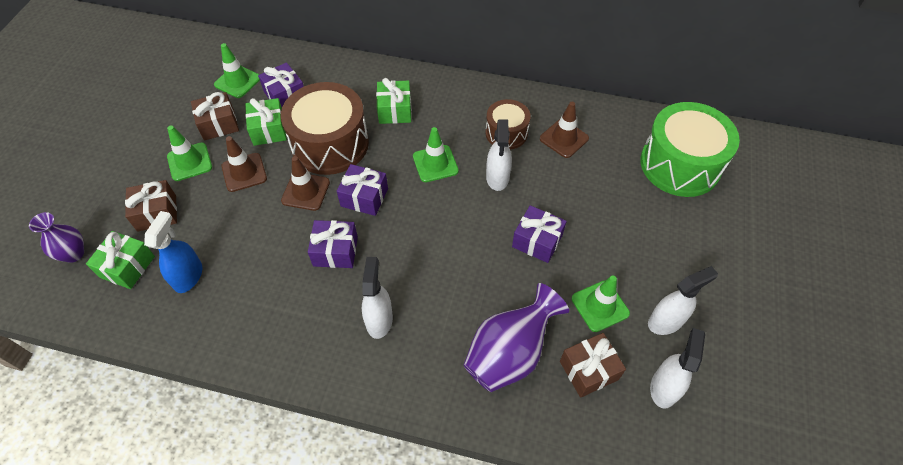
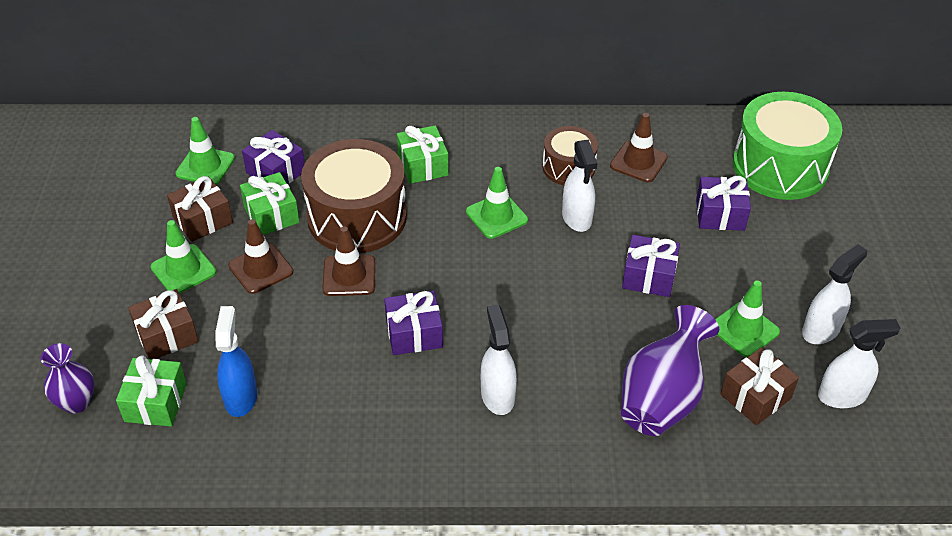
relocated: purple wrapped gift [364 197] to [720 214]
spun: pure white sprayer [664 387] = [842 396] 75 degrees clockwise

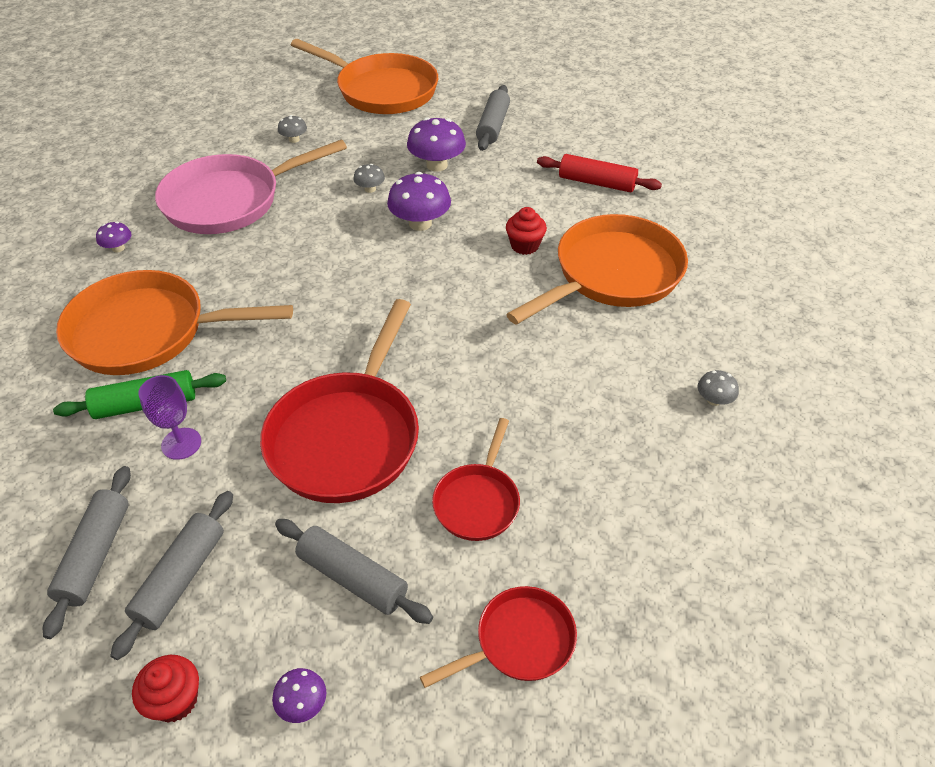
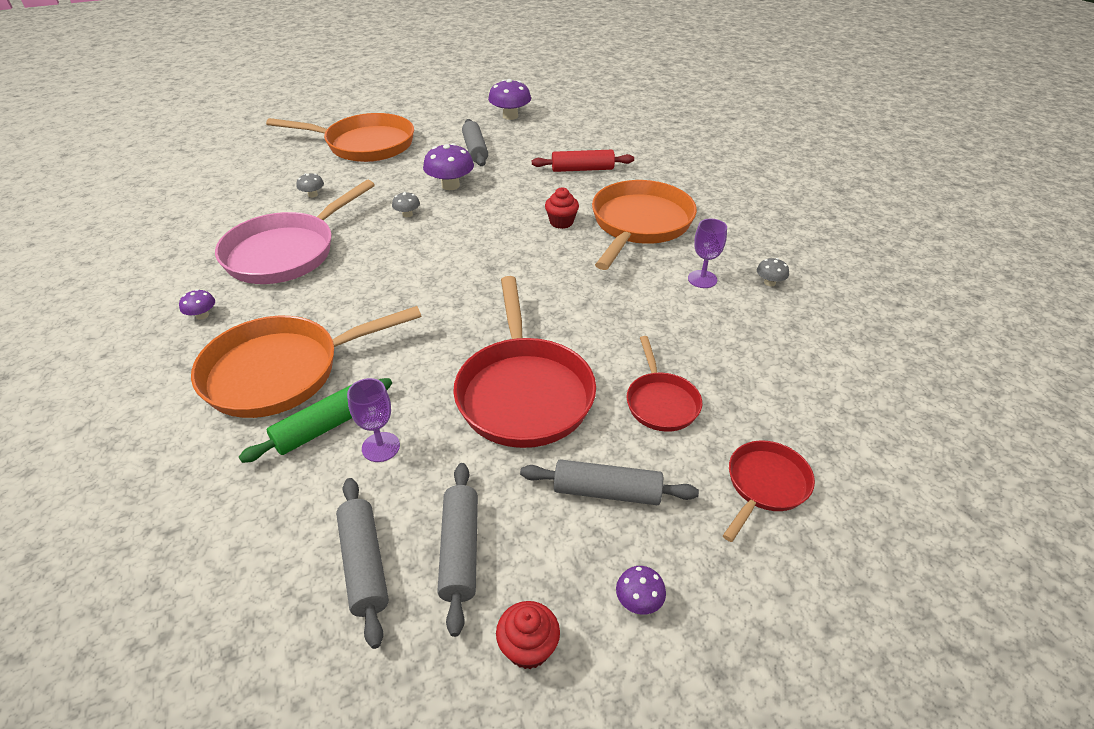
appeared: purple goblet [702 279]
relocated: purple mushroom [420 223] to [510 116]

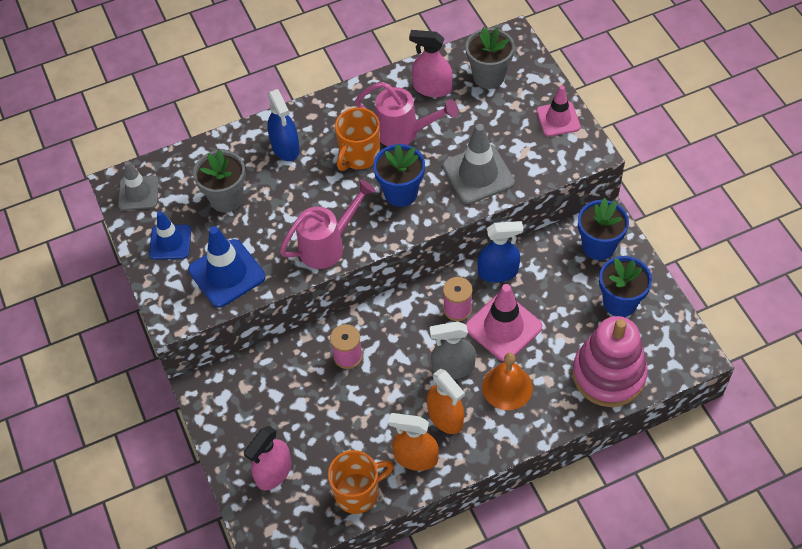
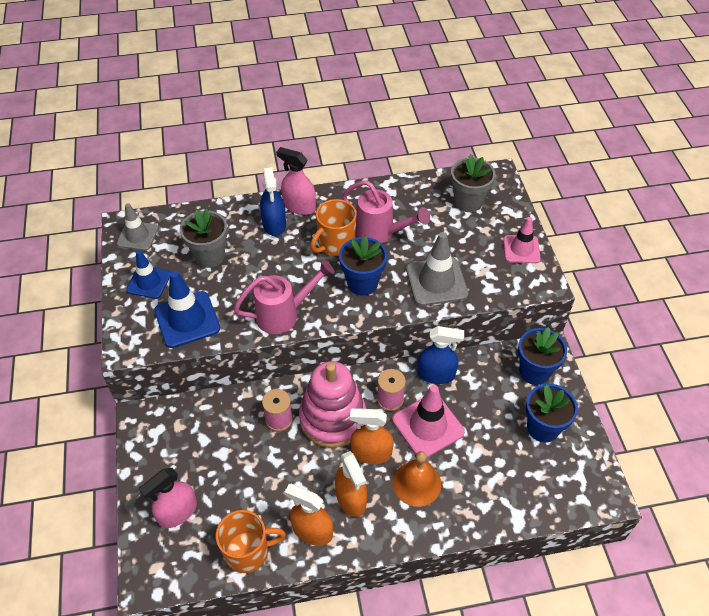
relocated: rosy sprayer [432 88] to [299 206]; rosy stacking toy [608 375] to [333 418]
colour: ash-grey sprayer [453 368] to orange sprayer [371 453]

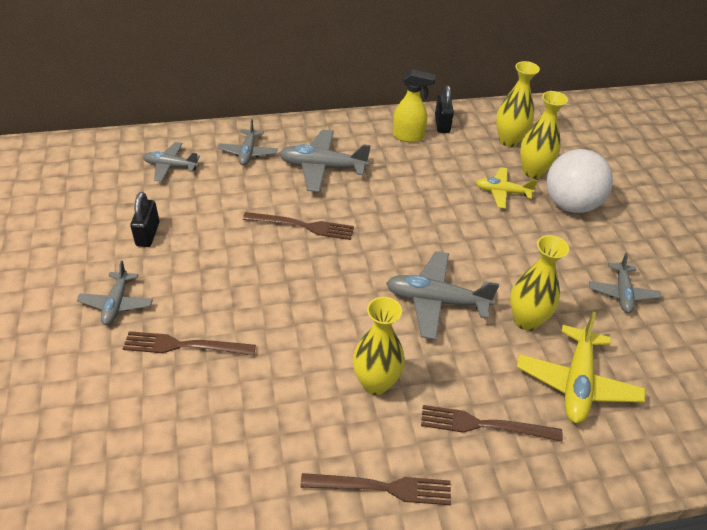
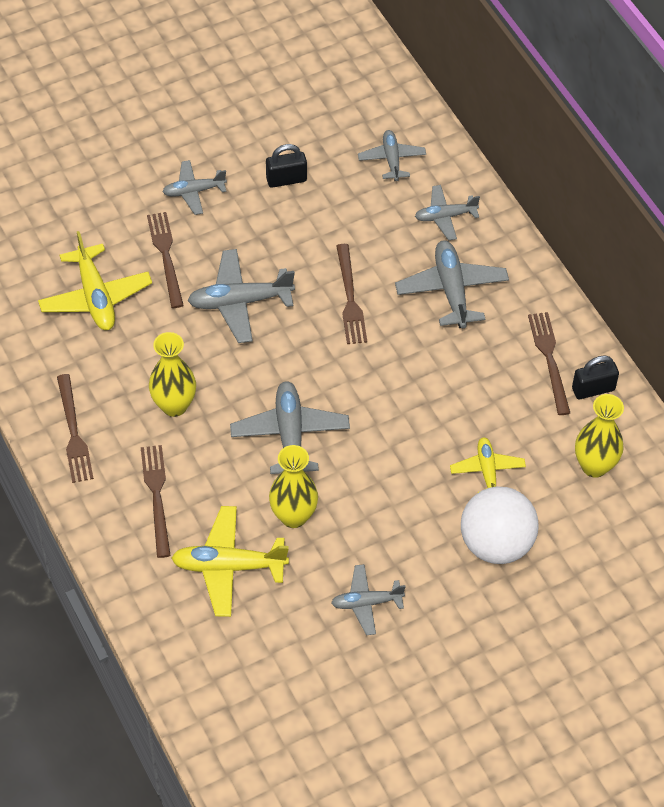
missing: golden tall vase [533 171]
appeared: golden toy plane [95 297]; ash-grey toy plane [239 302]
exchanged: golden sprayer [408 136] to dark brown dinner fork [549 359]

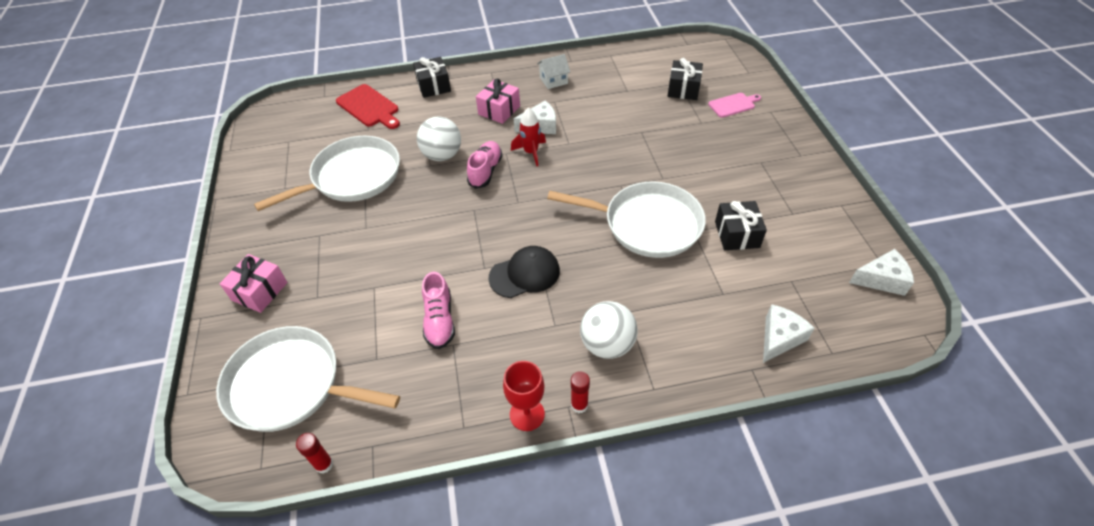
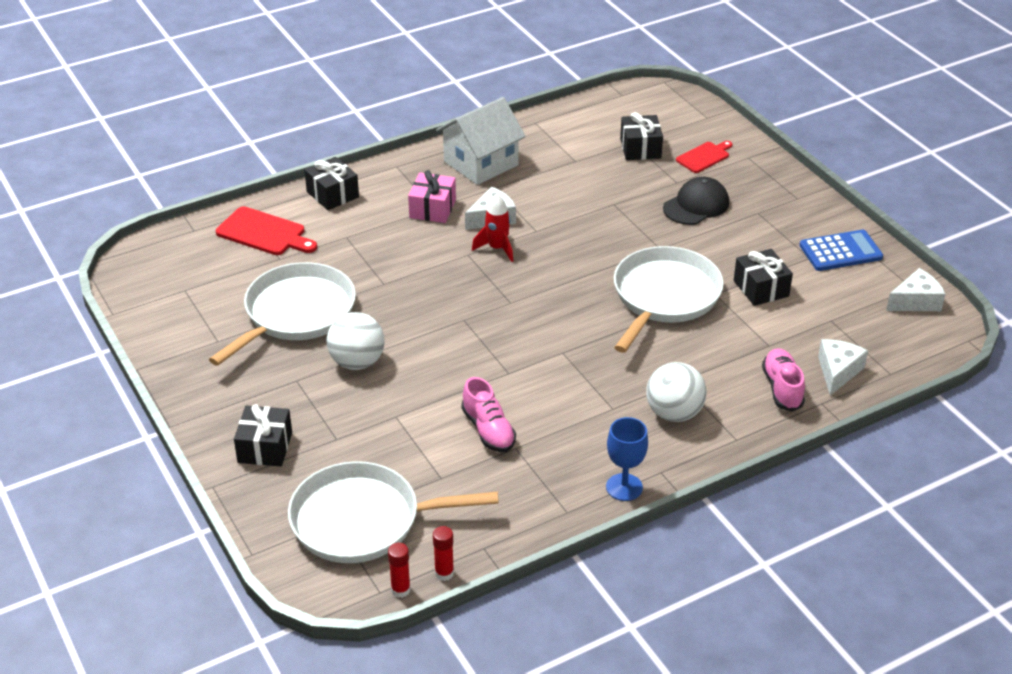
appeared: royal blue pocket calculator [840 251]
relocated: pure white play ball [442 155] to [357 362]; red glue stick [579 405] to [400 590]; ebony baseball cap [525 274] to [696 205]; rosy sneaker [485 171] to [782 388]
colour: rosy wrapped gift [259 291] to ebony wrapped gift [265 447]; red goblet [527 414] to royal blue goblet [624 487]; rosy bread board [733 105] to red bread board [704 157]
spun: pure white frying pan [647 224] = [664 297] 60 degrees counterclockwise
size: pure white house [553 80] = [481 163] x1.92

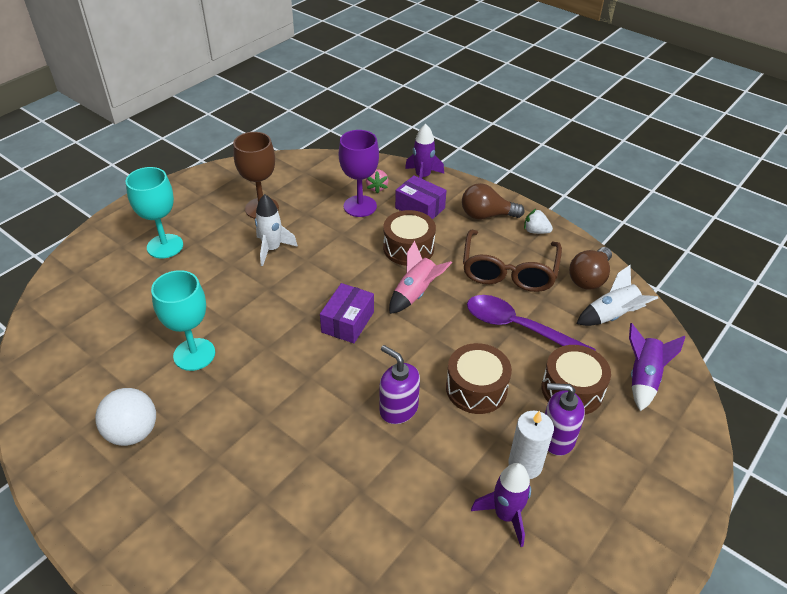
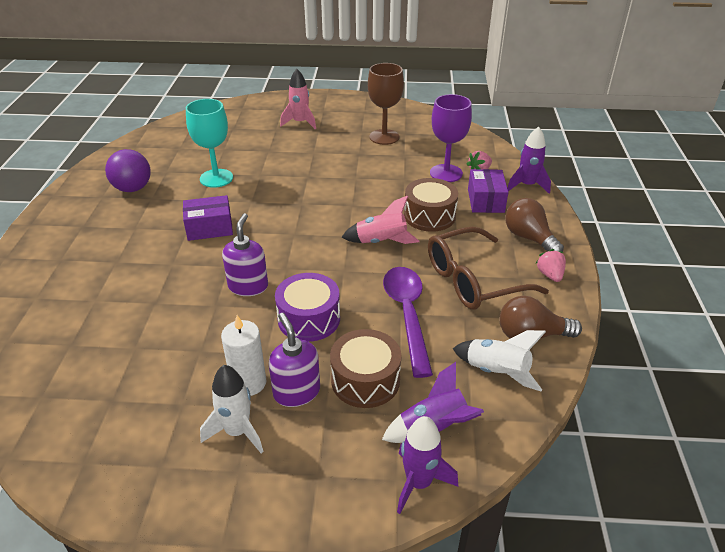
relocated: purple box [348 322] to [209 228]; pure white toy rocket [272 249] to [237 431]; purple toy rocket [505 515] to [418 483]
exchanged: teal goblet [165 246] to rosy toy rocket [300 123]
colour: pure white play ball [133 432] to purple play ball [133 188]; dark brown drum [476 388] to purple drum [309 319]; pure white berry [535 231] to rosy berry [550 275]

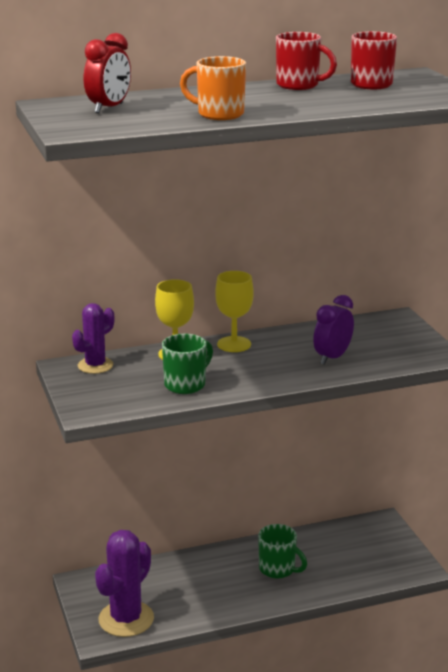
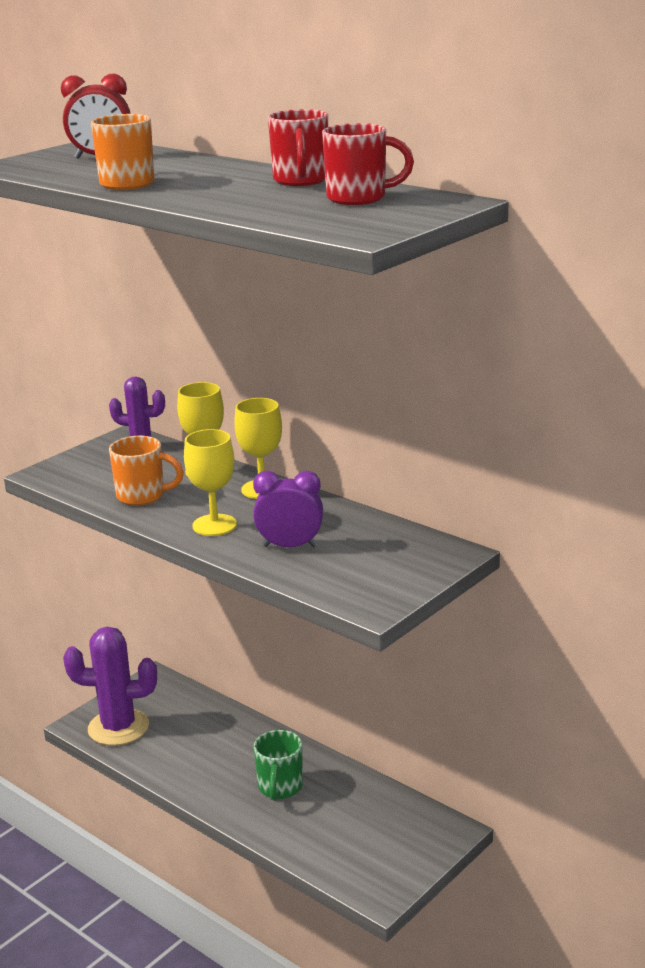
appeared: golden goblet [214 525]
colour: leaf-green mug [186 384] to orange mug [142 496]

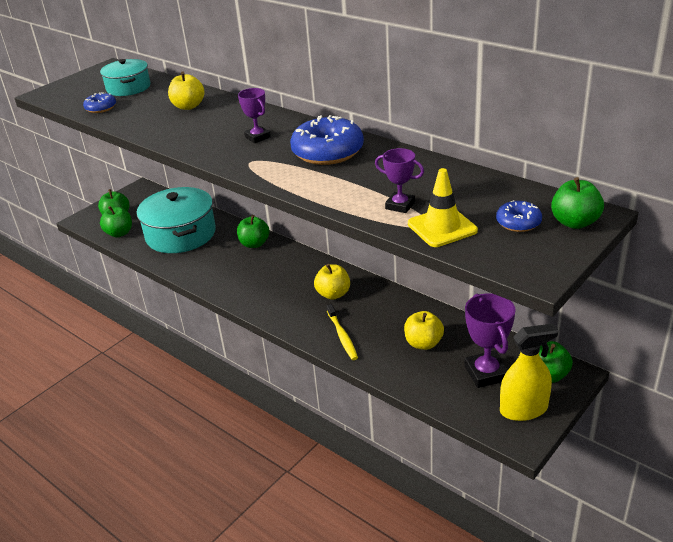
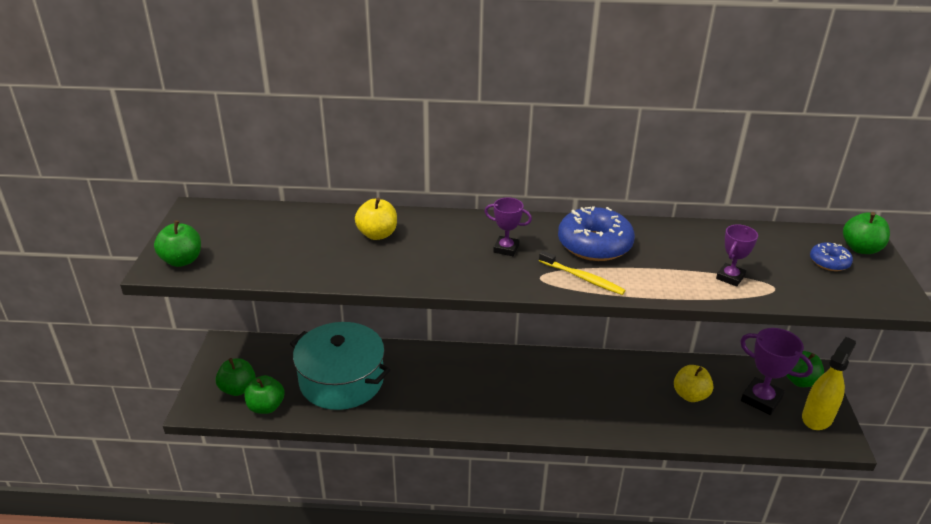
missing: royal blue doughnut [101 108]; teal cooking pot [128 87]; golden toy apple [333 294]; golden traffic cone [442 227]
relocated: leaf-green toy apple [254 244] to [182 260]; golden toothbrush [342 336] to [582 278]
spun: purple prize cup [400 205] = [730 277] 45 degrees counterclockwise

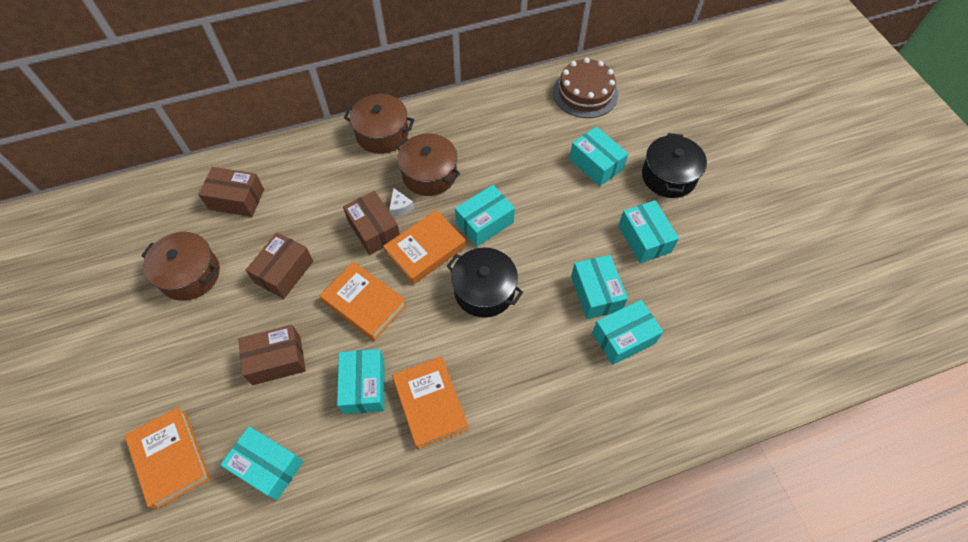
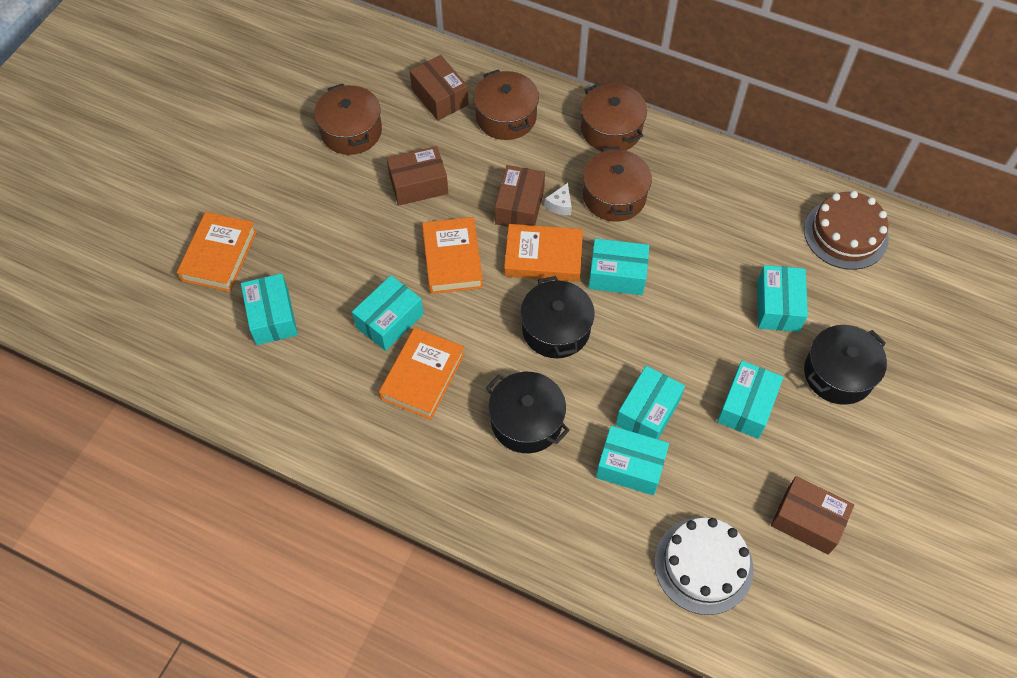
appeared: dark brown cooking pot [506 117]; ebony cooking pot [526 421]; pure white layer cake [703 565]
relocated: dark brown box [276 360] to [807 521]

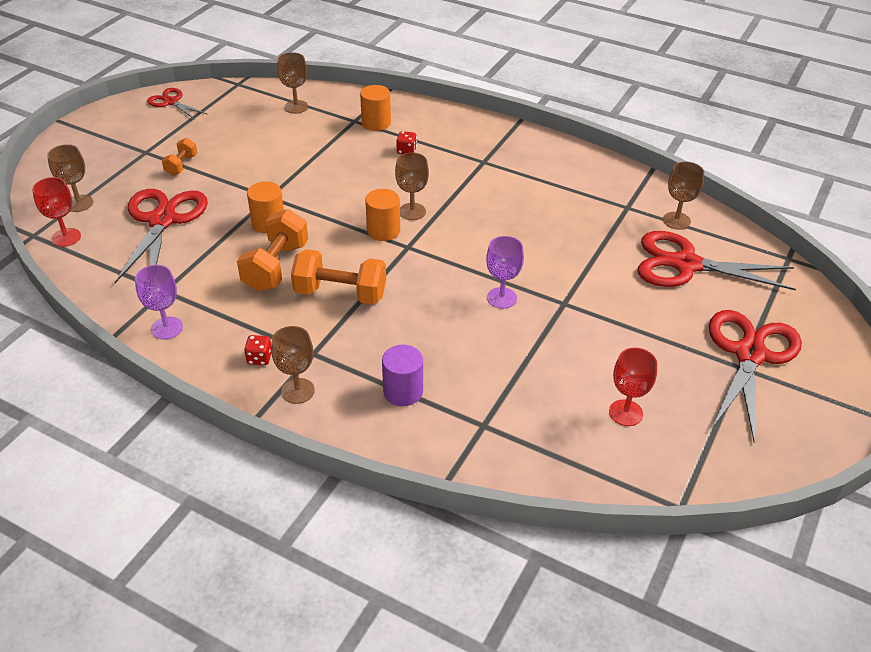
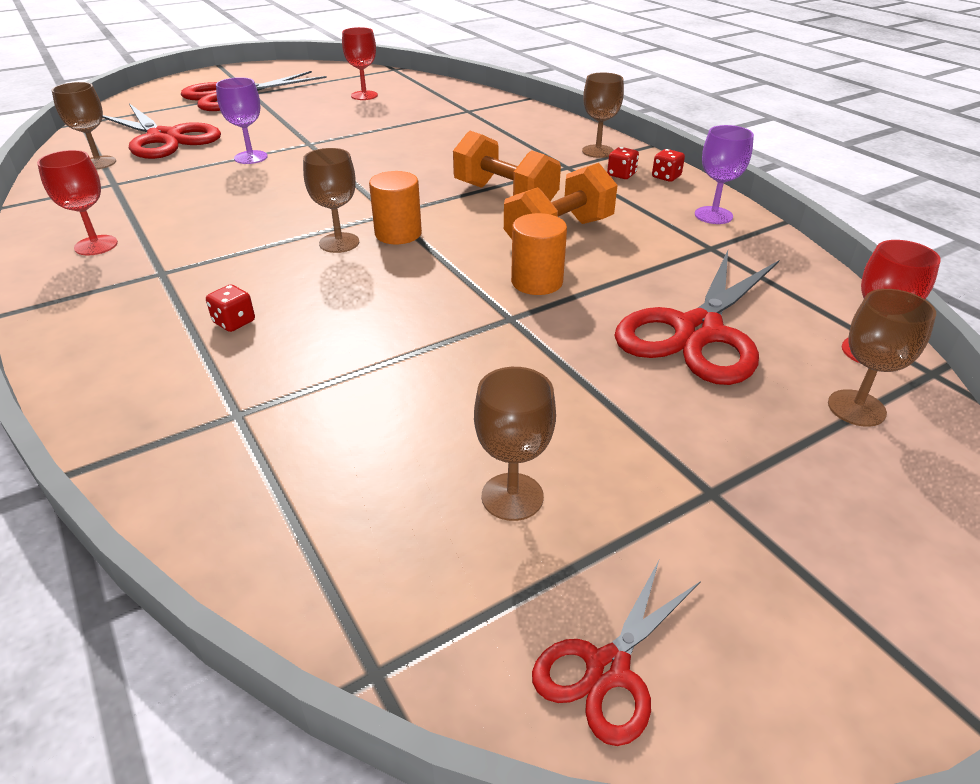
missing: orange dumbbell [181 165]; orange cylinder shape [376 123]; purple cylinder shape [403 391]
appeared: red goblet [96 245]; red die [666 177]
relocated: purple goblet [501 298] to [251 157]; dark brown goblet [296 107] to [512 496]
spun: red scissors [171 102] = [608 669] 60 degrees clockwise

